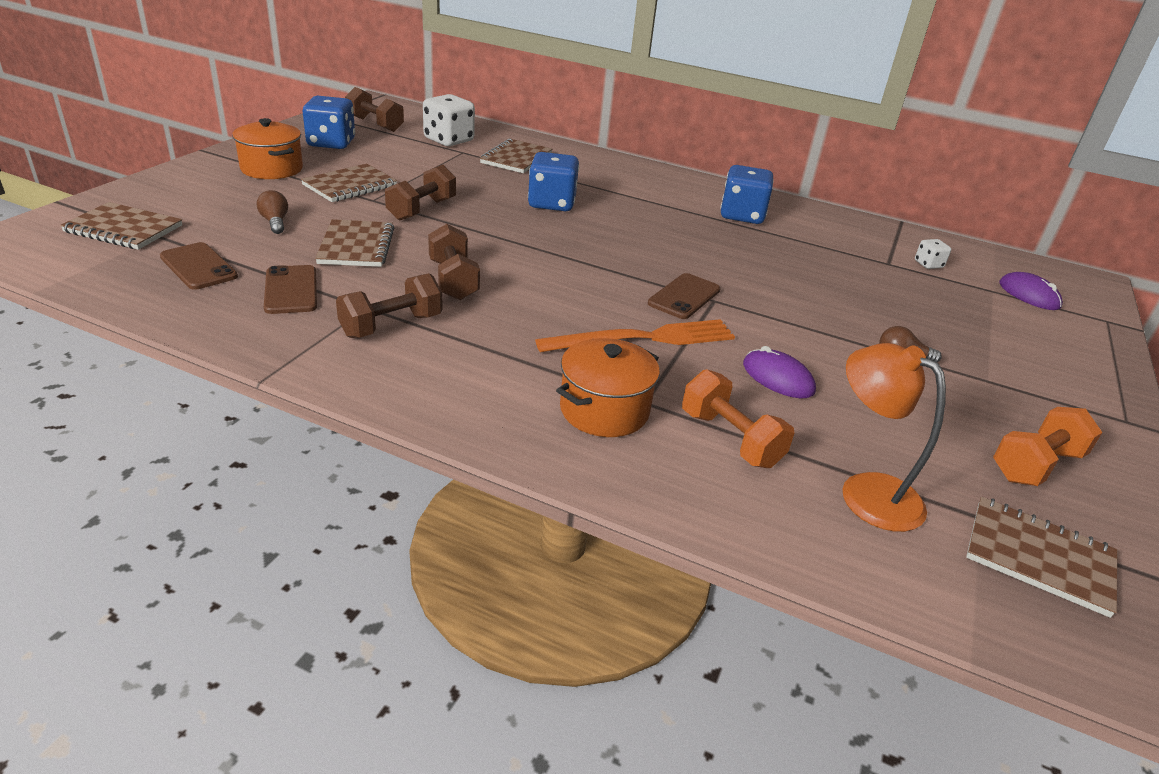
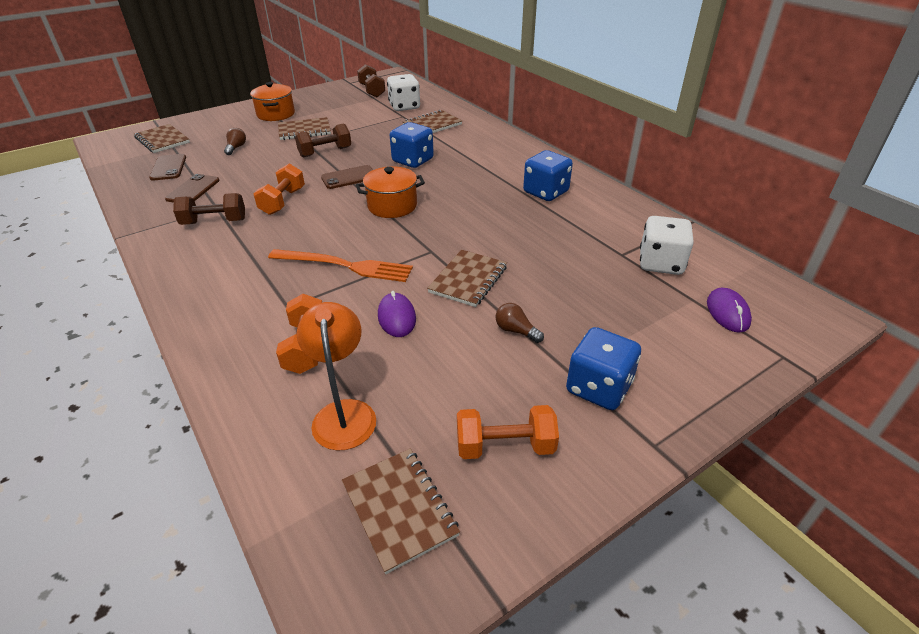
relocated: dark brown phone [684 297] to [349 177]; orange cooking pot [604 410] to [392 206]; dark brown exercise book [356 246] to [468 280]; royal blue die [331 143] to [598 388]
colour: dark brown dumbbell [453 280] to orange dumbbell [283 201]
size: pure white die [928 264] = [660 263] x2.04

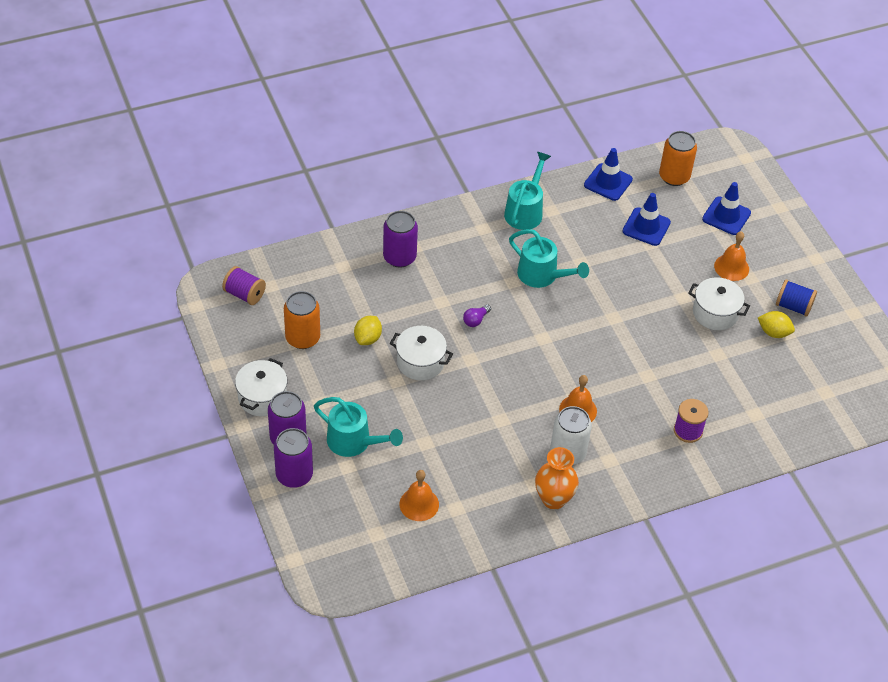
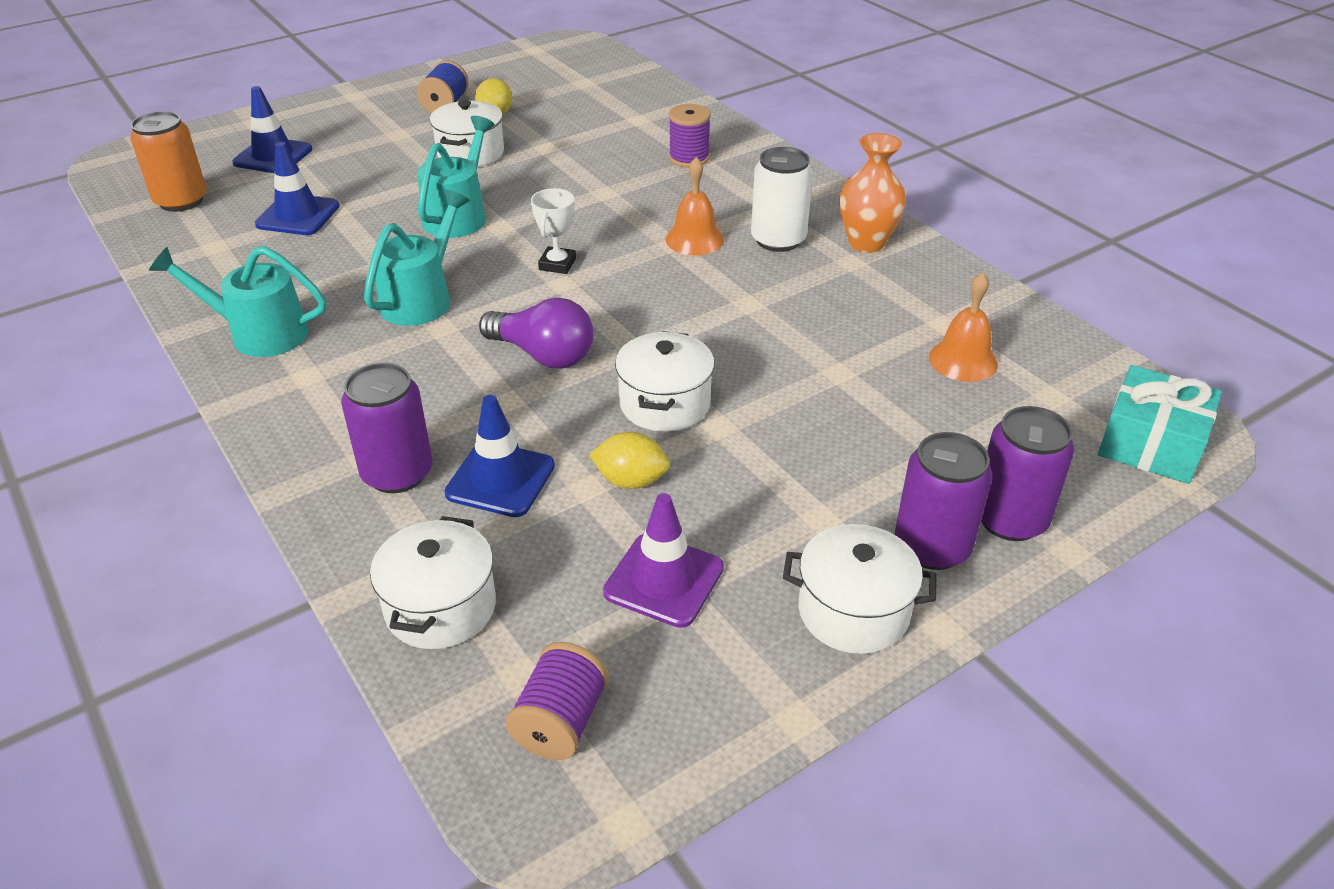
missing: orange school bell [731 267]
appeared: pure white cooking pot [440 607]; pure white prize cup [557 264]; teal wrapped gift [1151 444]
relocated: teal watering pot [354 442] to [459 215]; royal blue traffic cone [608 182] to [500 479]
exchanged: orange tin [302 338] to purple traffic cone [664 580]
size: purple bulb [475 320] = [543 355] x1.95

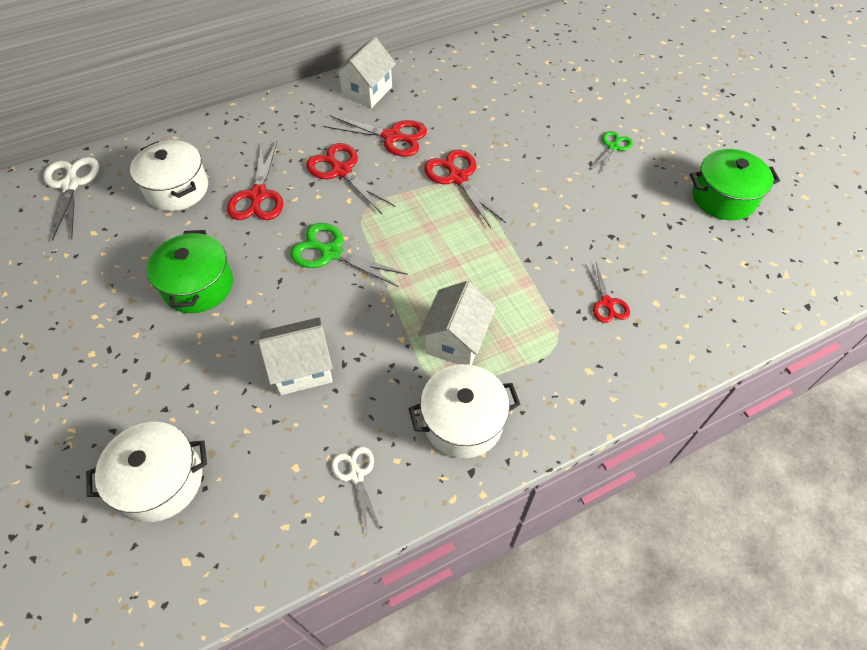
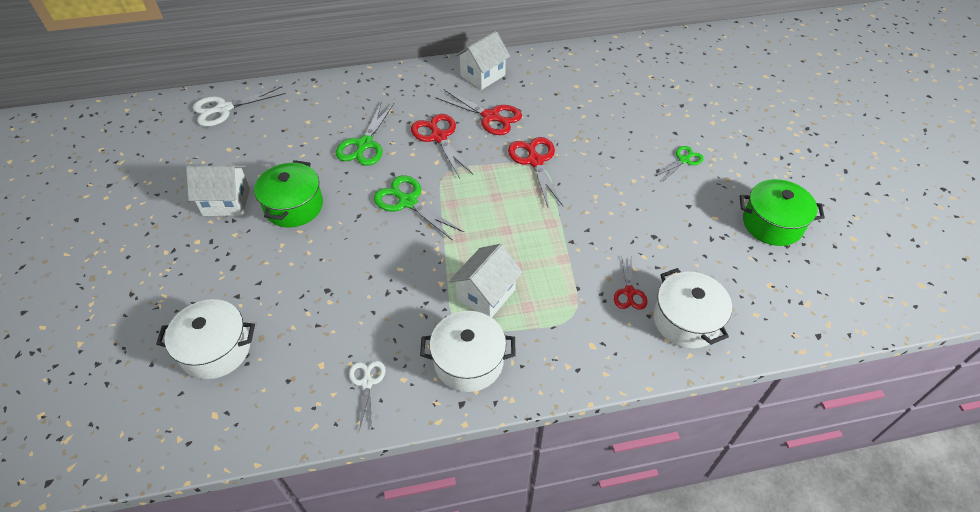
relocated: pure white house [302 368] to [226 202]; pure white cooking pot [177 189] to [686 320]
colour: red scissors [258 195] to leaf-green scissors [364 144]
spun: pure white scissors [71 185] = [224 109] 120 degrees counterclockwise

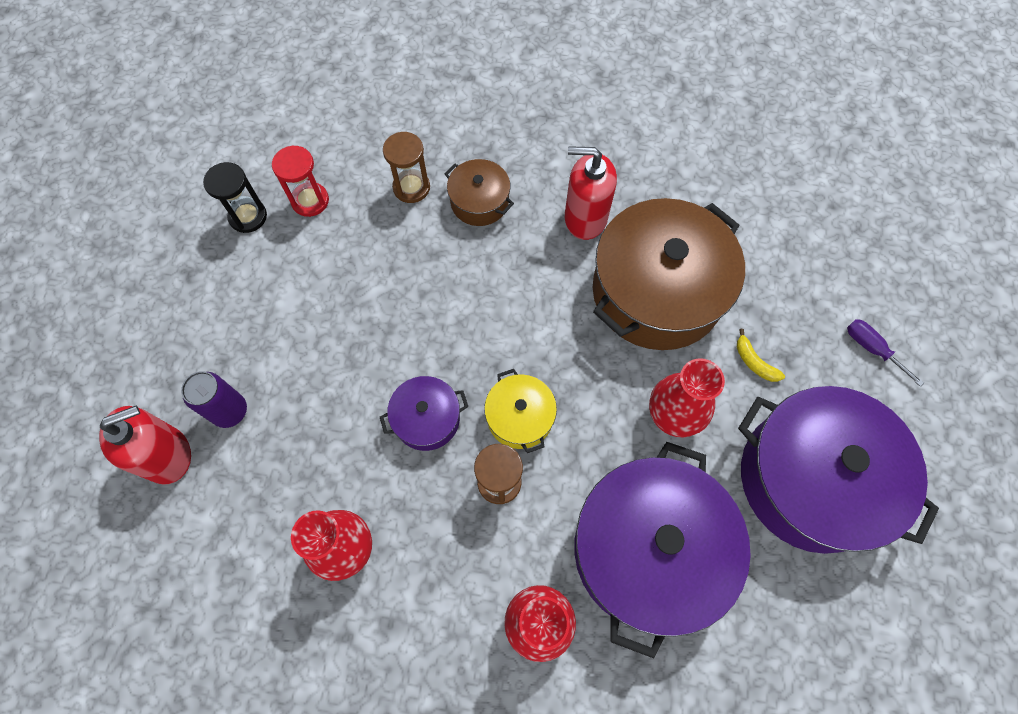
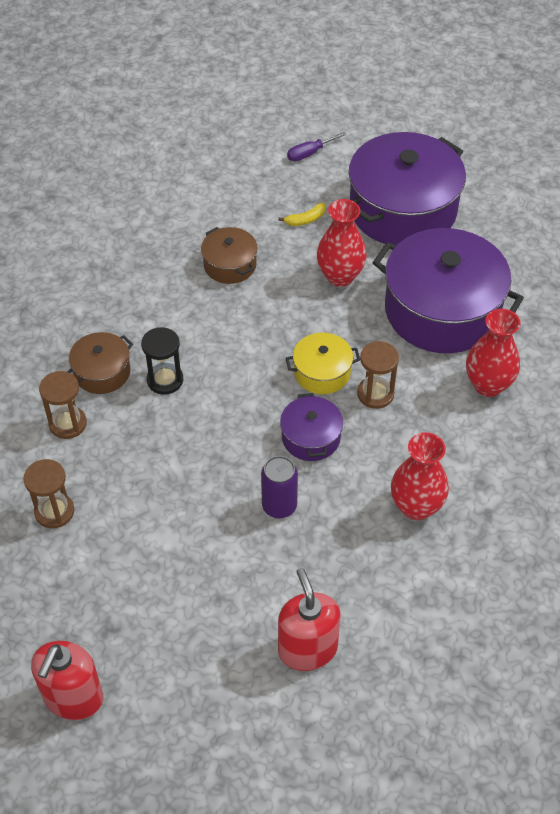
relocated: red soap pump [585 218] to [73 697]; ebony sand timer [248 217] to [165 380]; purple tin [230 411] to [279 506]
colour: red sand timer [310 201] to dark brown sand timer [54 511]
size: dark brown cooking pot [656 292] = [230 265] x0.47

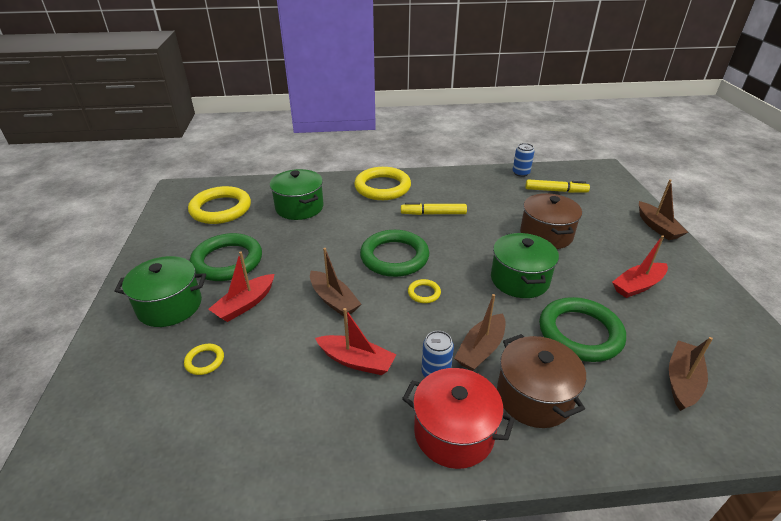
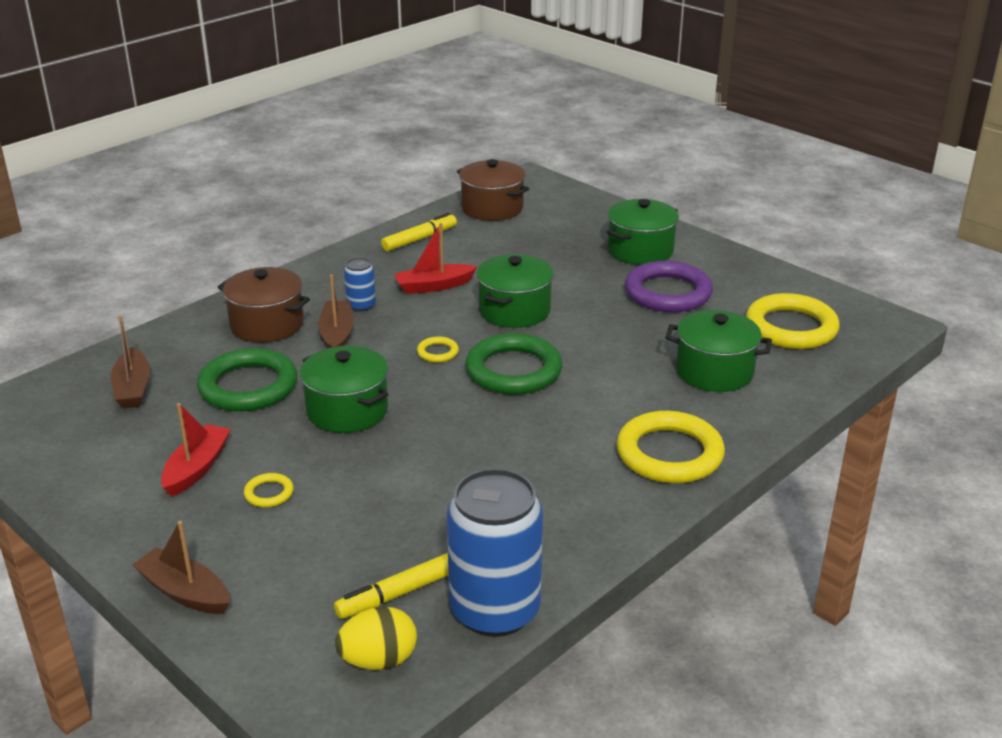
missing: red toy boat [245 304]; red cooking pot [454 433]
appeared: golden egg [378 660]
relocated: golden torus [204 361] to [269 493]; golden felt pen [433 214] to [419 239]; dark brown cooking pot [546 235] to [492 208]
exchanged: dark brown toy boat [334 300] to leaf-green cooking pot [514 310]
colour: leaf-green torus [227 261] to purple torus [668 293]
size: royal blue tin [520 173] = [495 610] x2.21

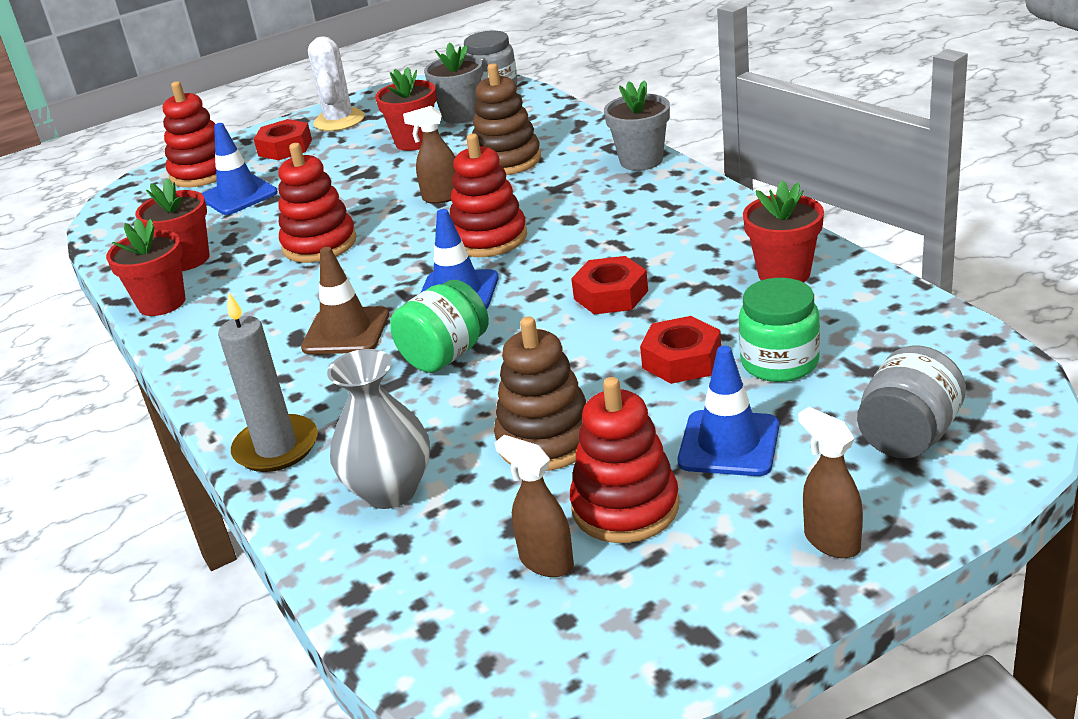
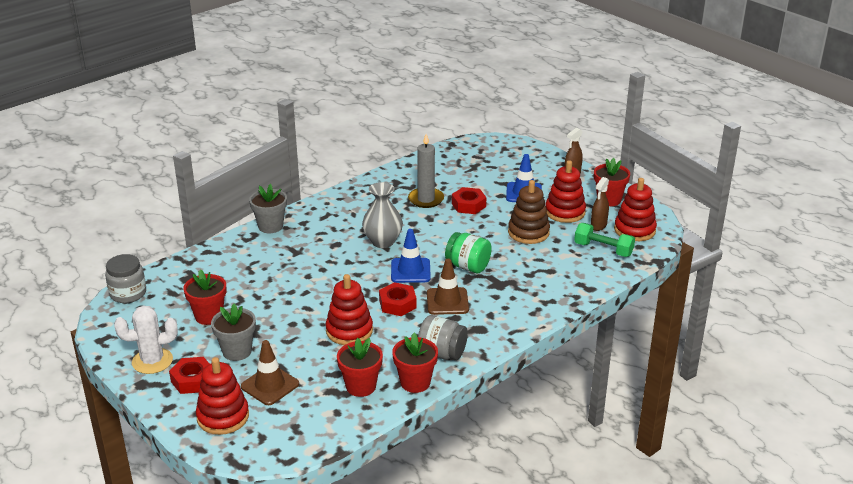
missing: dark brown sprayer [442 197]; dark brown stacking toy [506 160]; leaf-green jar [779 362]
appeared: leaf-green dumbbell [603 249]
relocated: ash-grey potted plant [461 115] to [237 351]; ash-grey tall vase [390 490] to [383 241]; red hex nut [611 295] to [397 304]; ash-grey candle [276 447] to [426 199]; ash-grey jar [908 436] to [442 353]; red potted plant [784 274] to [609 200]; red stacking toy [489 238] to [634 230]
colour: royal blue traffic cone [239 195] to dark brown traffic cone [270 385]

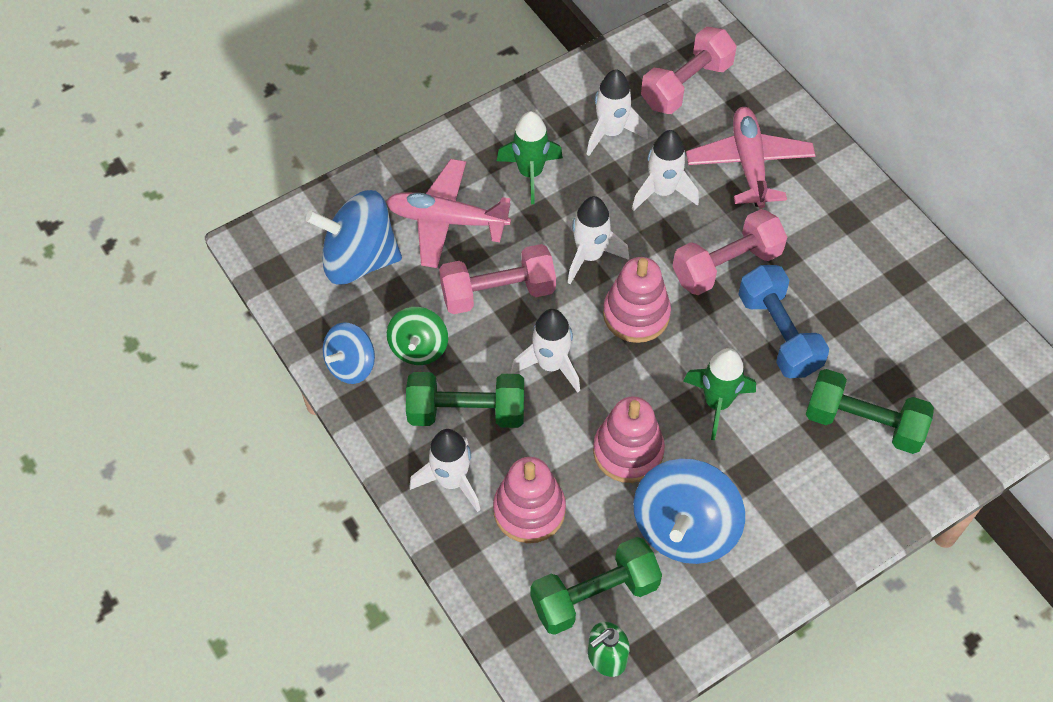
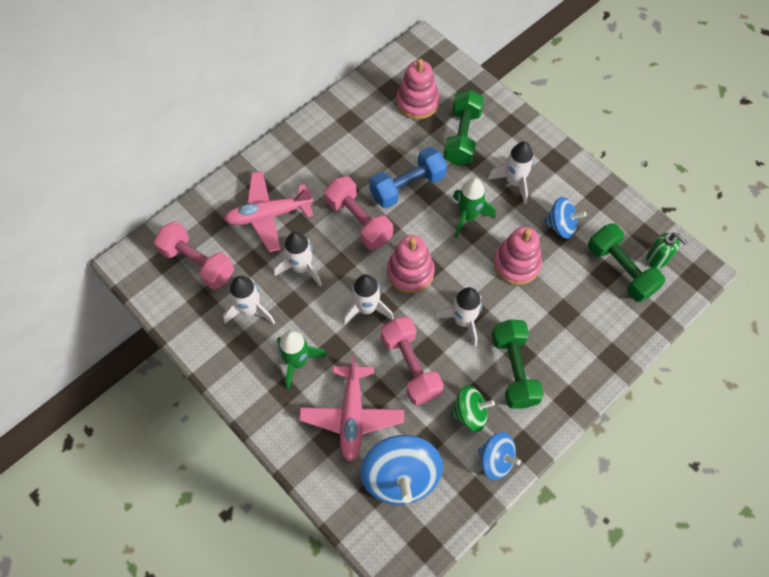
relocated: rosy stacking toy [529 510] to [417 102]; pure white toy rocket [451 481] to [514 182]
size: royal blue whirligig [684 528] = [561 226] x0.59

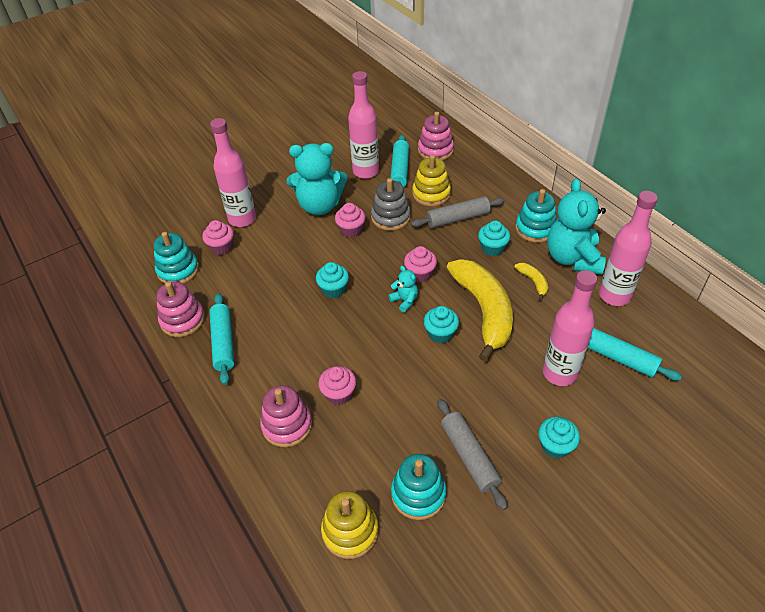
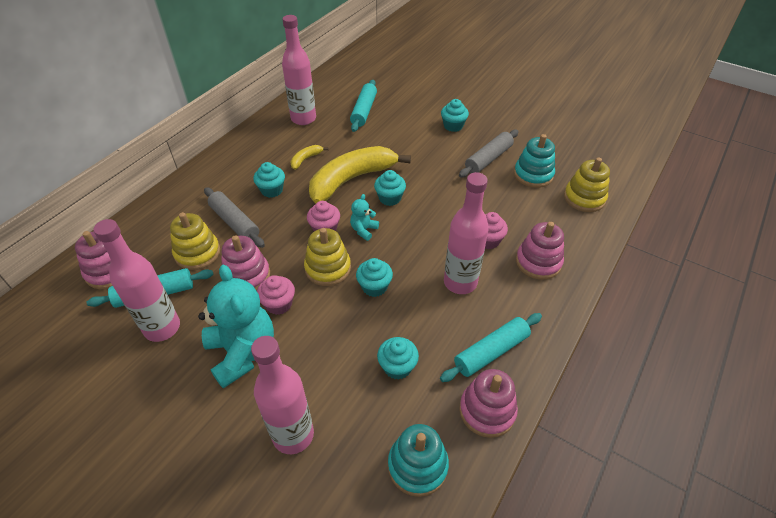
missing: rosy muffin [221 247]; teal stacking toy [535 229]; teal stuffed bear [572 258]
appeared: golden stacking toy [328 268]; teal muffin [397 367]
relocated: rosy bottle [559 373] to [460 282]
colour: ash-grey stacking toy [390 217] to rosy stacking toy [247 276]

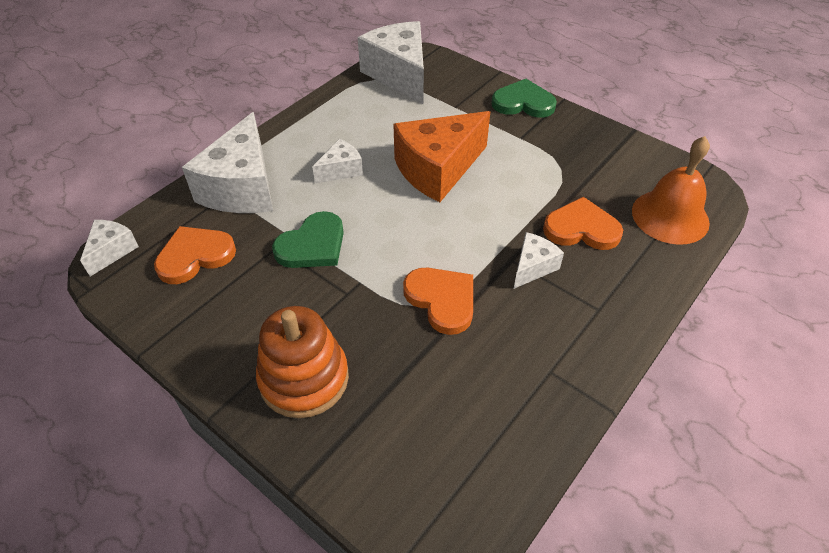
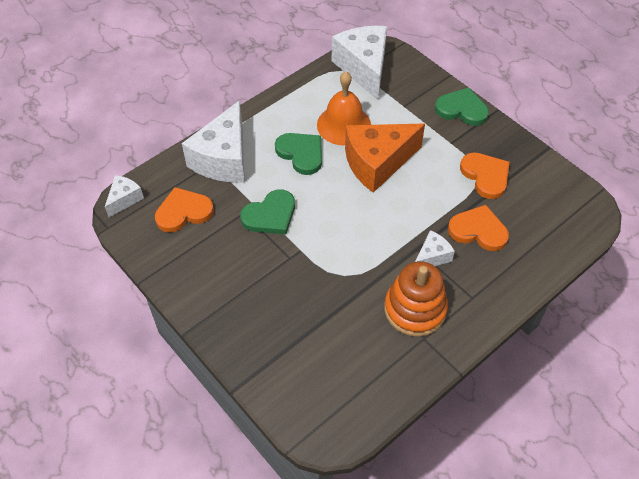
relocated: orange school bell [670 216] to [343 125]; orange stacking toy [304 378] to [415 309]; orange heart shape [442 300] to [485 176]
exchanged: pure white cheese [341 170] to leaf-green heart shape [301 154]

